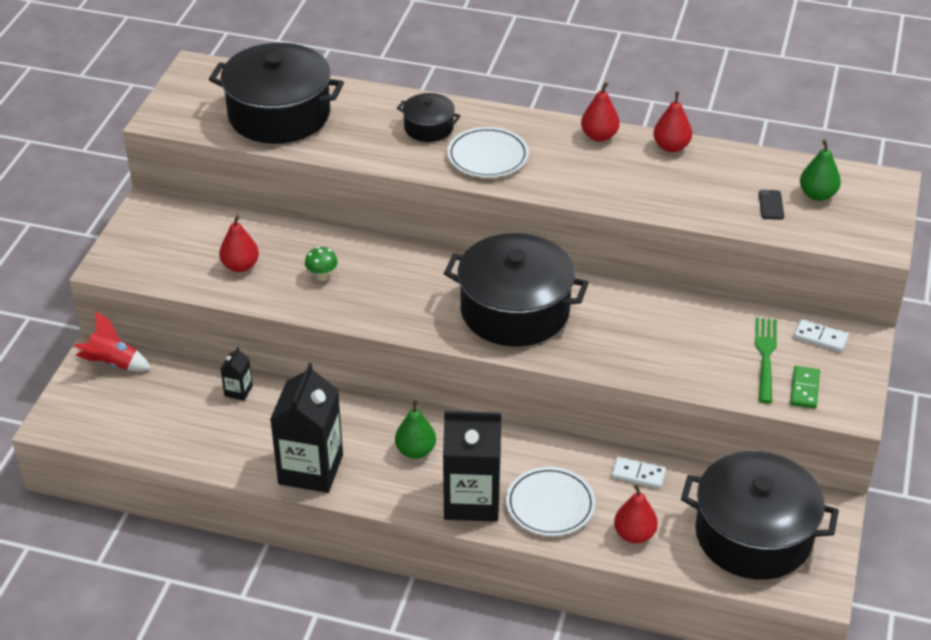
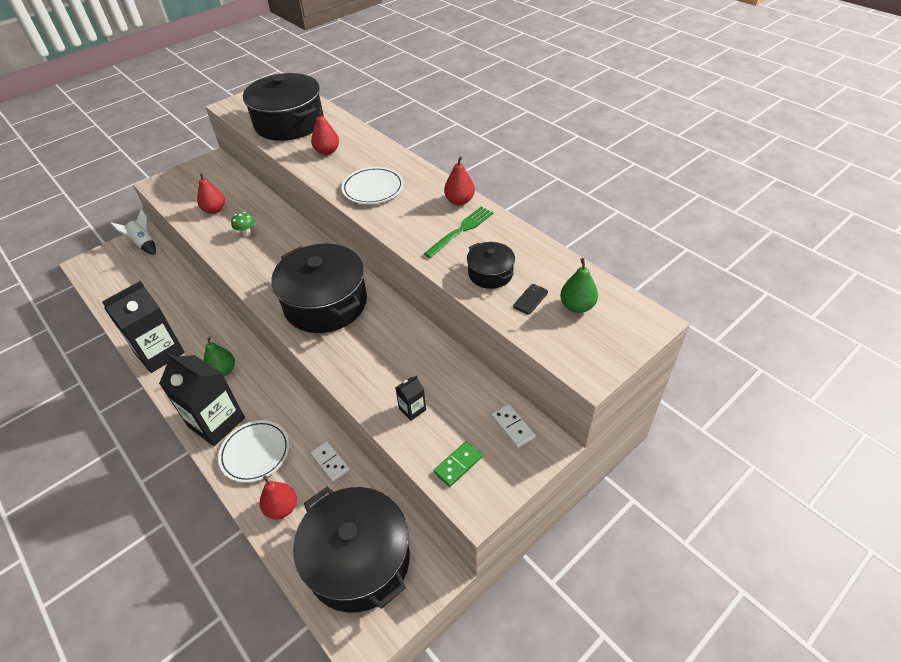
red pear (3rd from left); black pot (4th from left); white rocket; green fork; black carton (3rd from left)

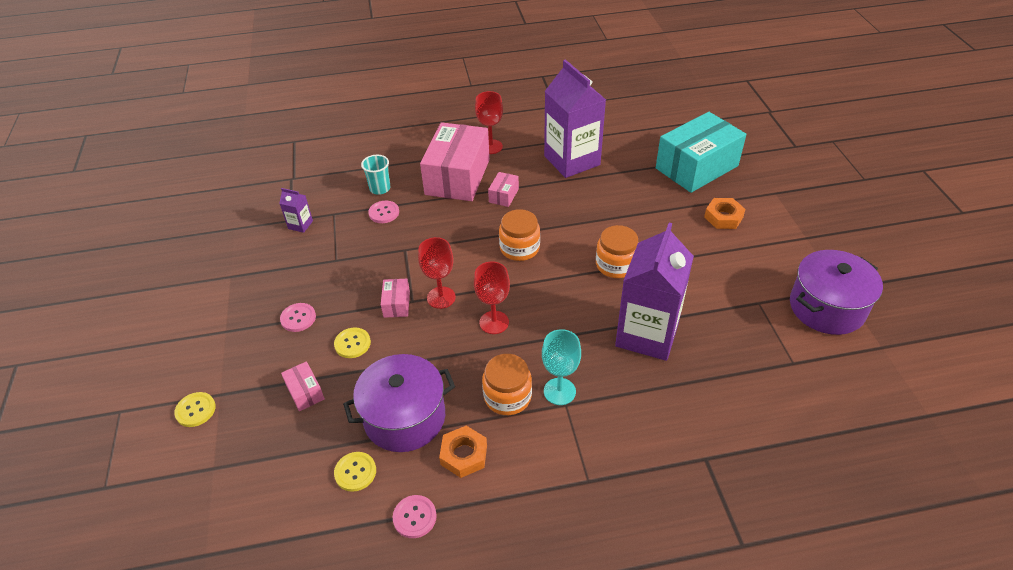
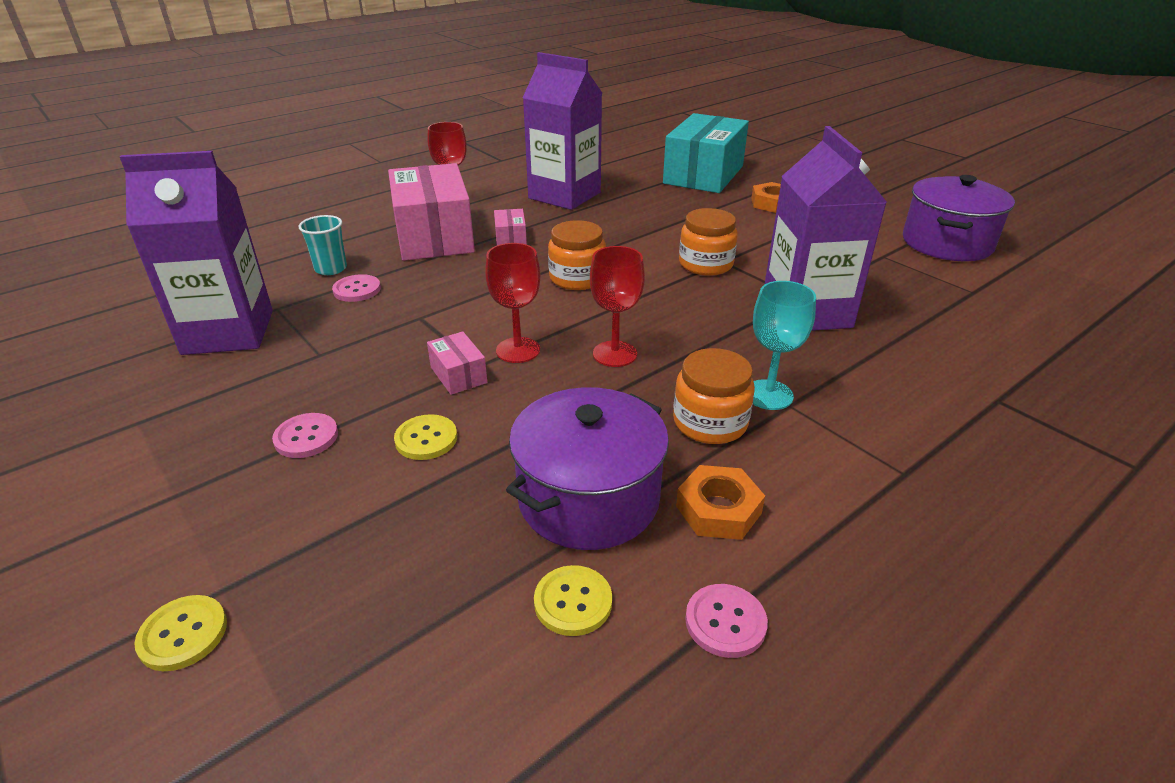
purple carton (1st from left); pink box (1st from left in the first image)

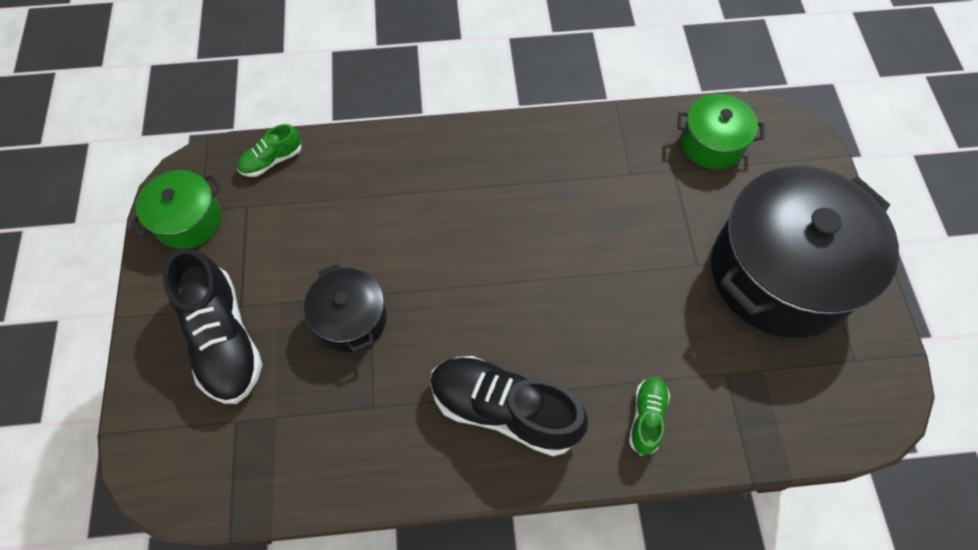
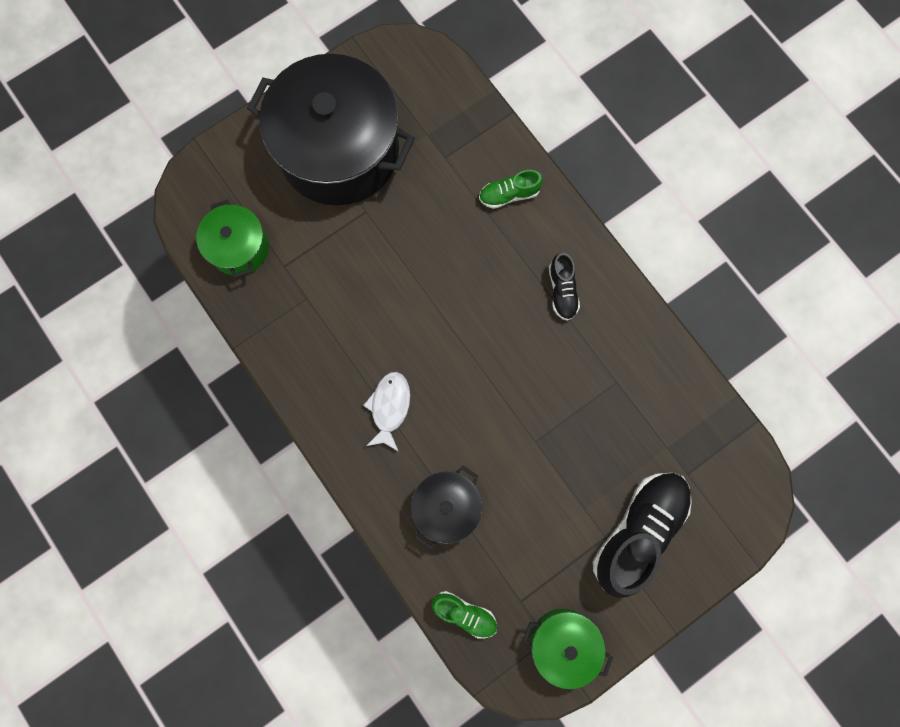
black pot (2nd from left); black shoe (1st from left); white fish

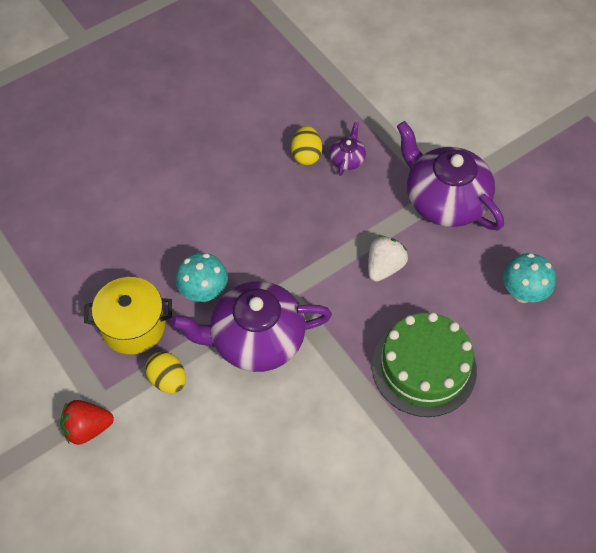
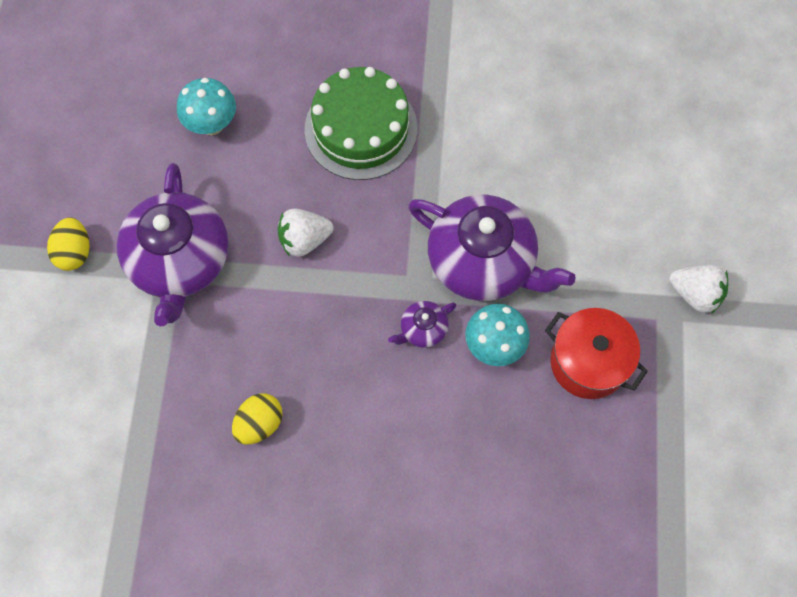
purple teapot (2nd from left); red pot; yellow egg (1st from left); white strawberry (2nd from left)

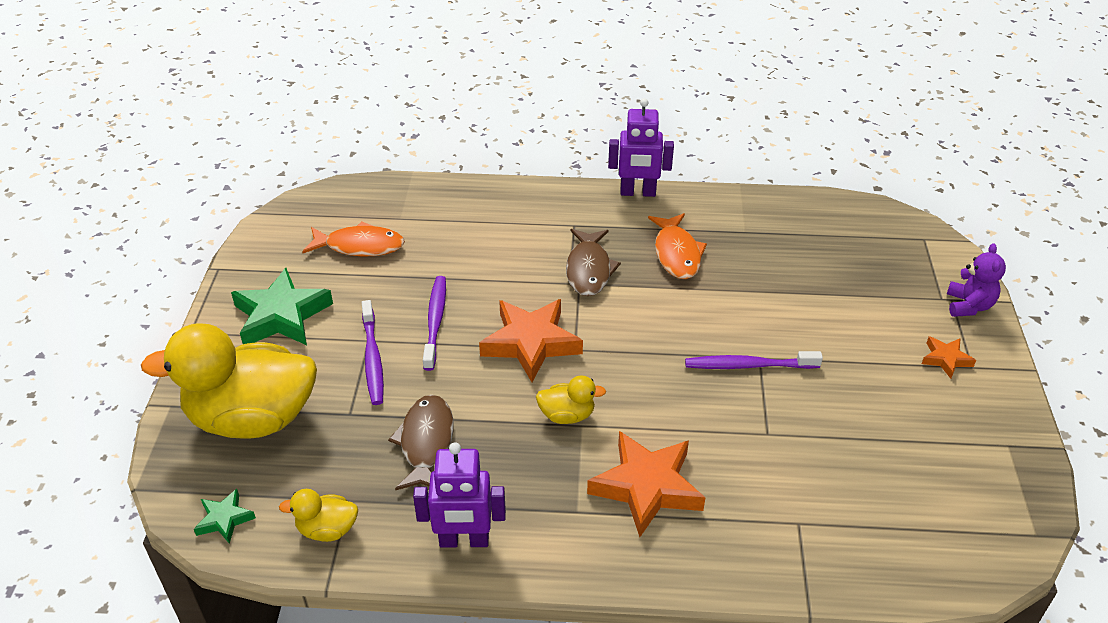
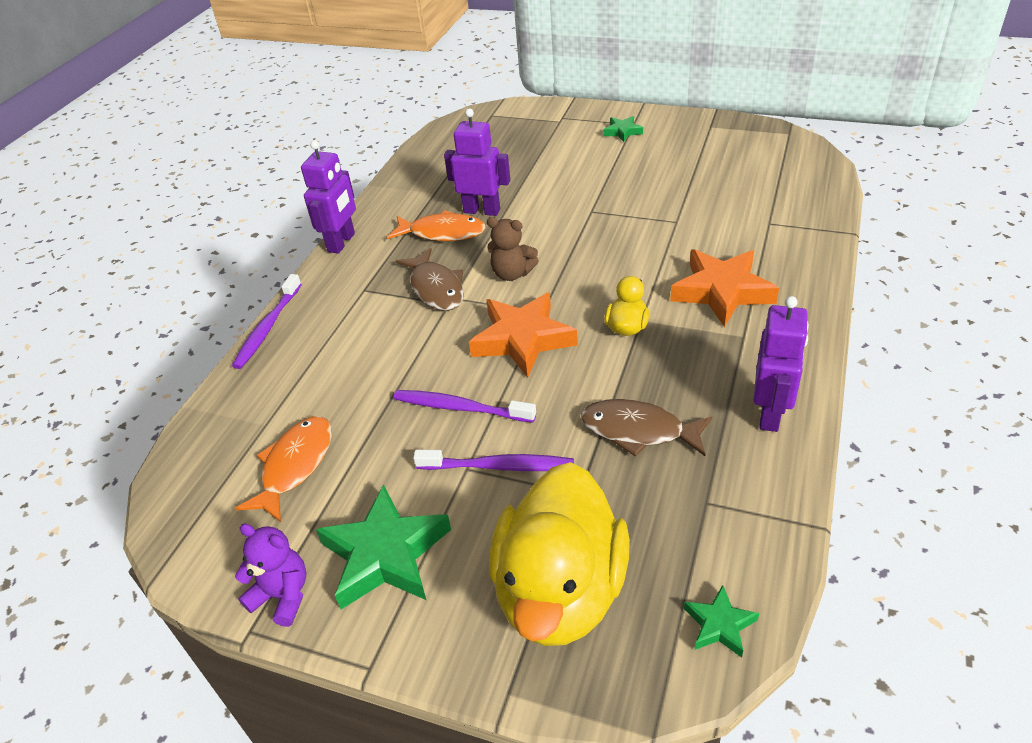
brown fish (1st from left); purple teddy bear; green star (2nd from left); purple toothbrush (1st from left); yellow duck (2nd from left in the first image); purple robot (2nd from left); brown teddy bear

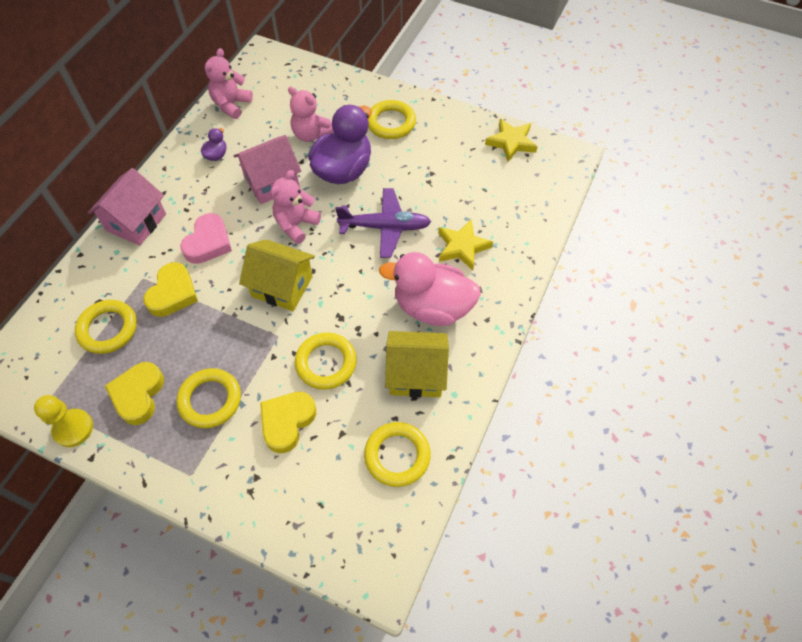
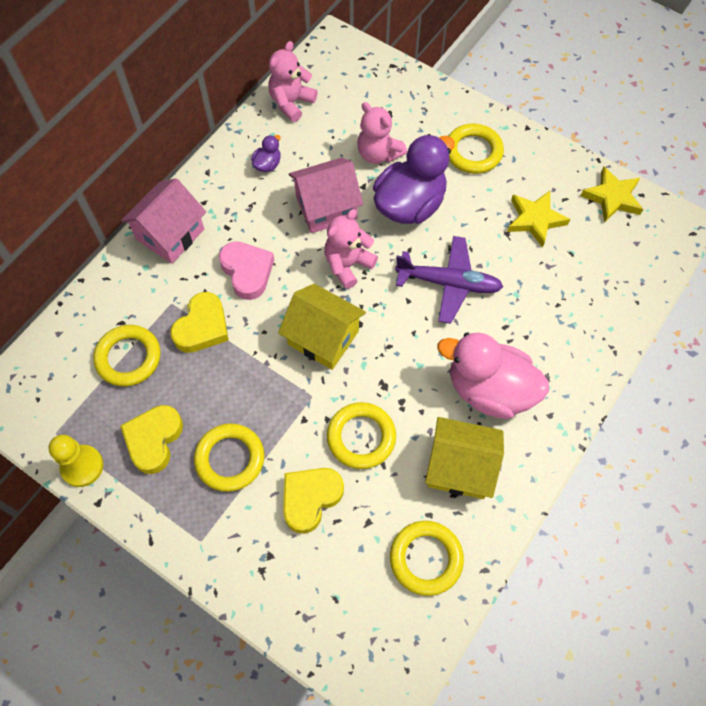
pink heart; yellow star (1st from left)

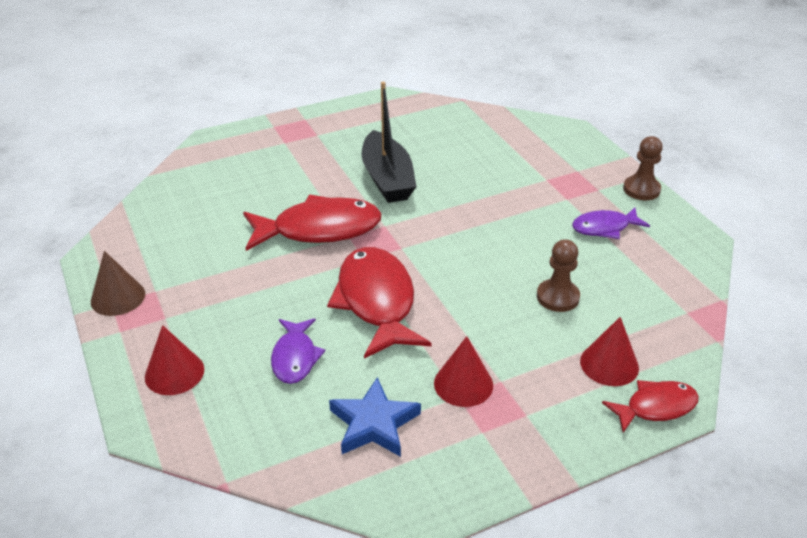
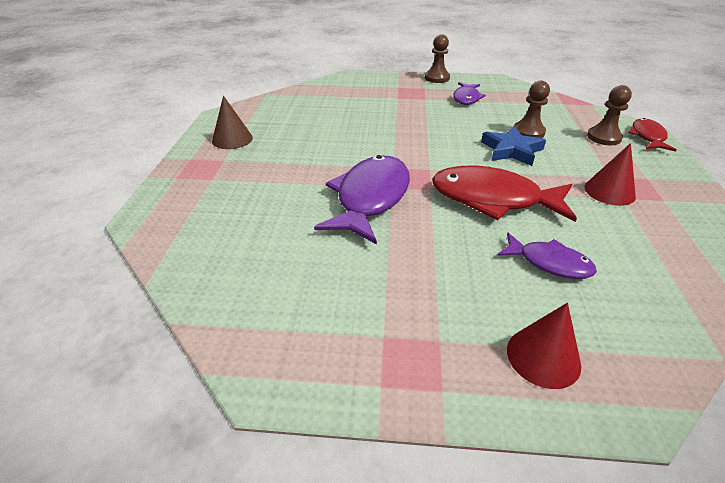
black boat; purple fish (1st from left); brown cone; brown pawn (3rd from left); blue star

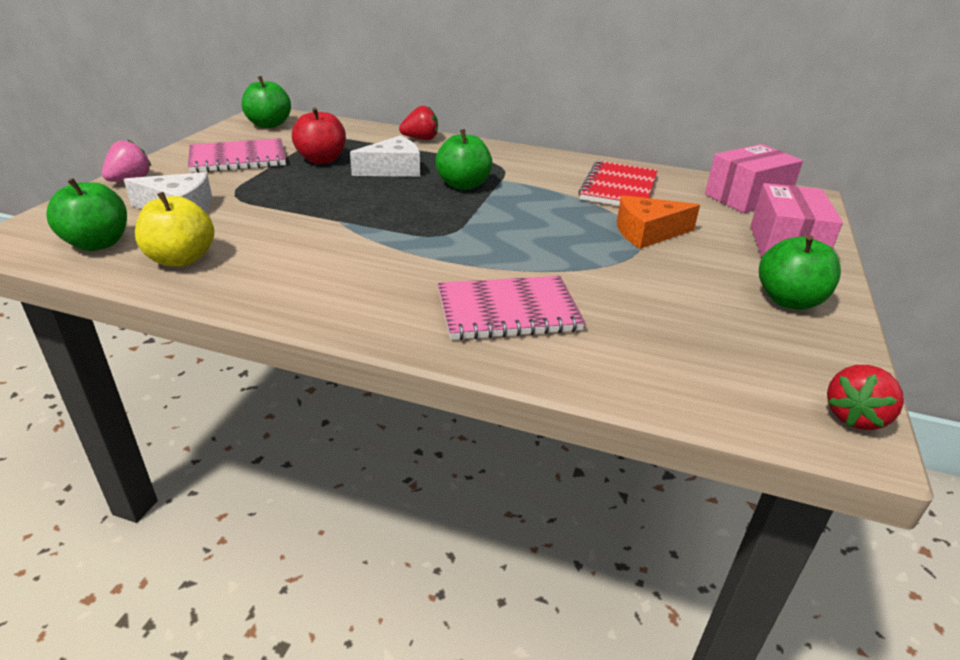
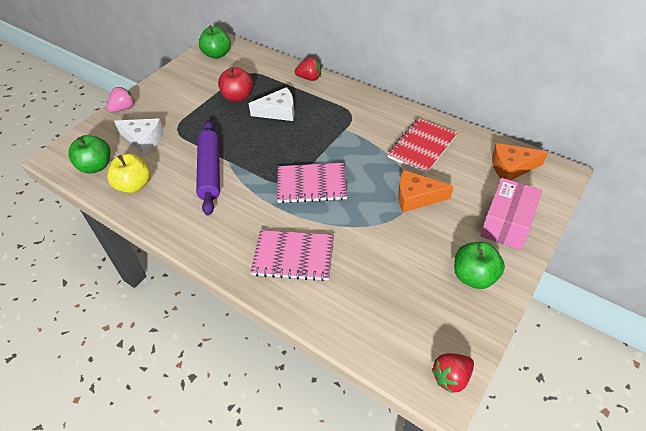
green apple (3rd from left in the first image); pink notebook (2nd from left); orange cheese (2nd from left); purple rolling pin

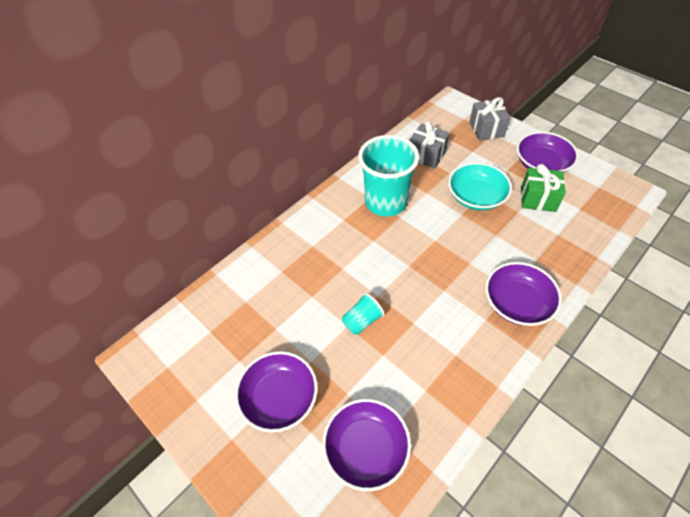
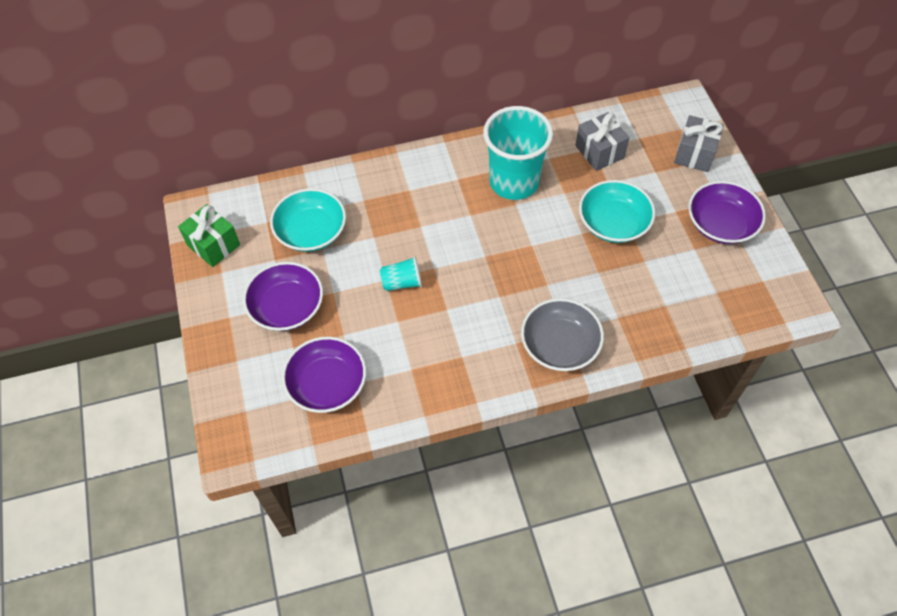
green gift; grey bowl; turquoise bowl (1st from left)

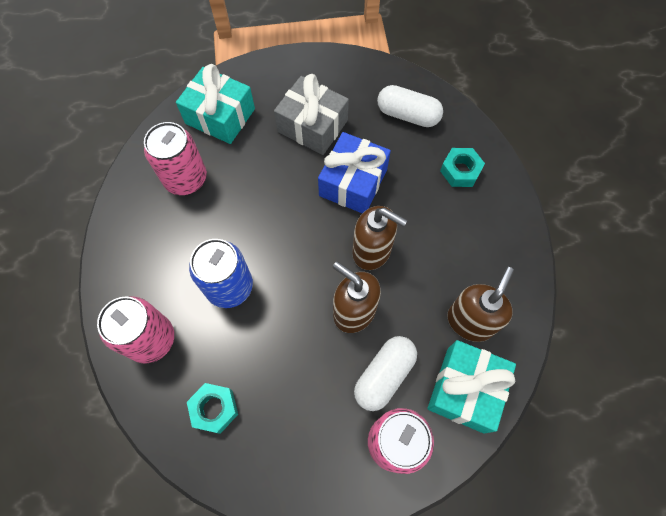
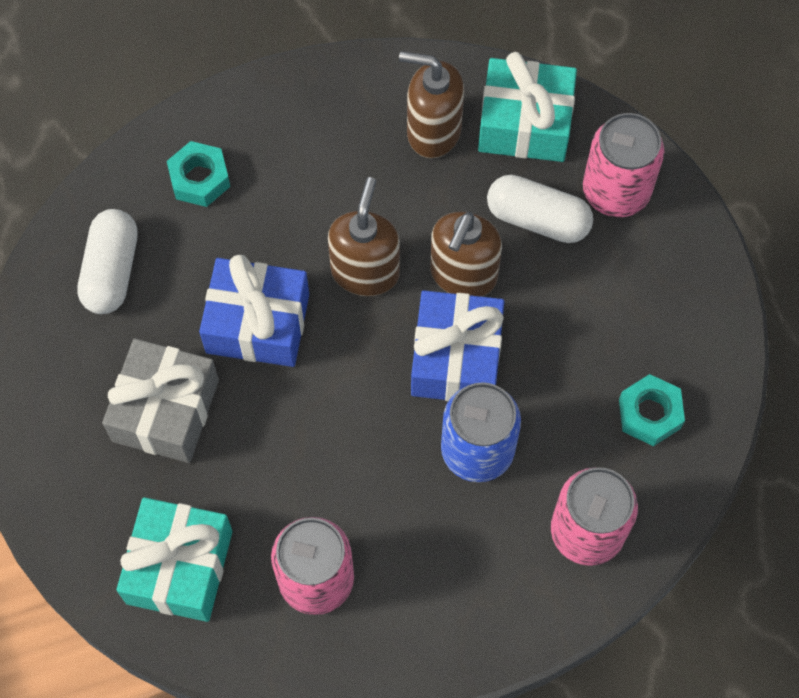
blue gift (2nd from left)

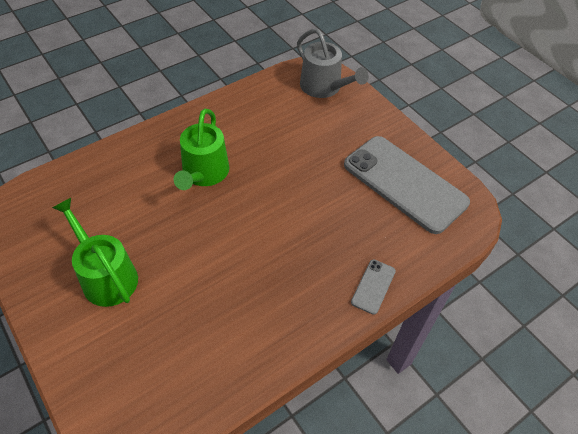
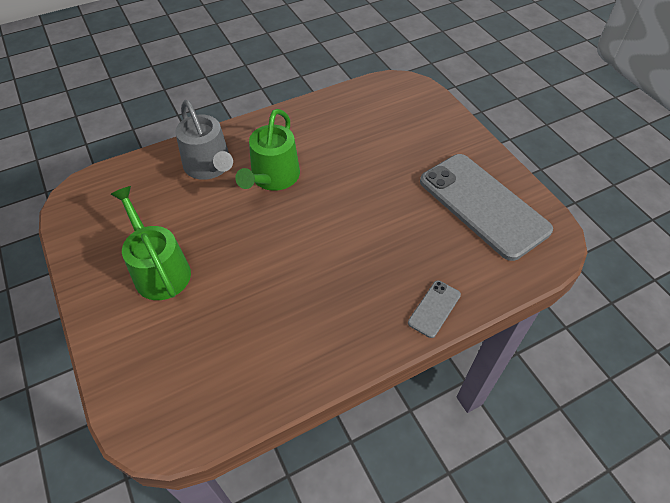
grey watering can

